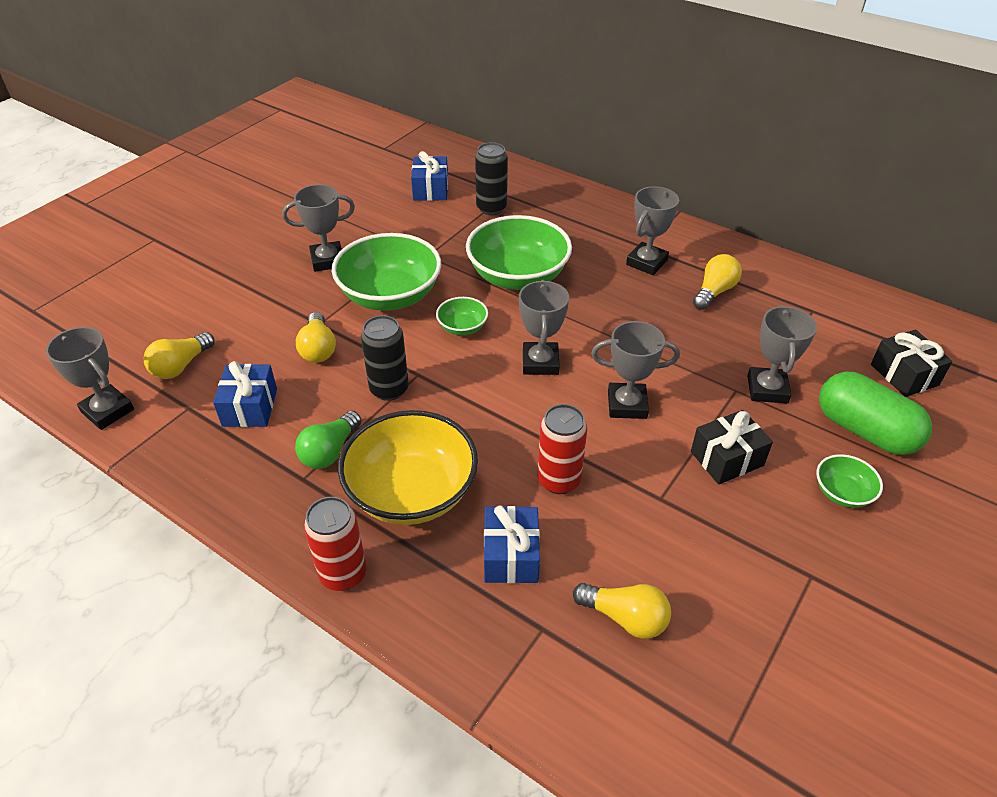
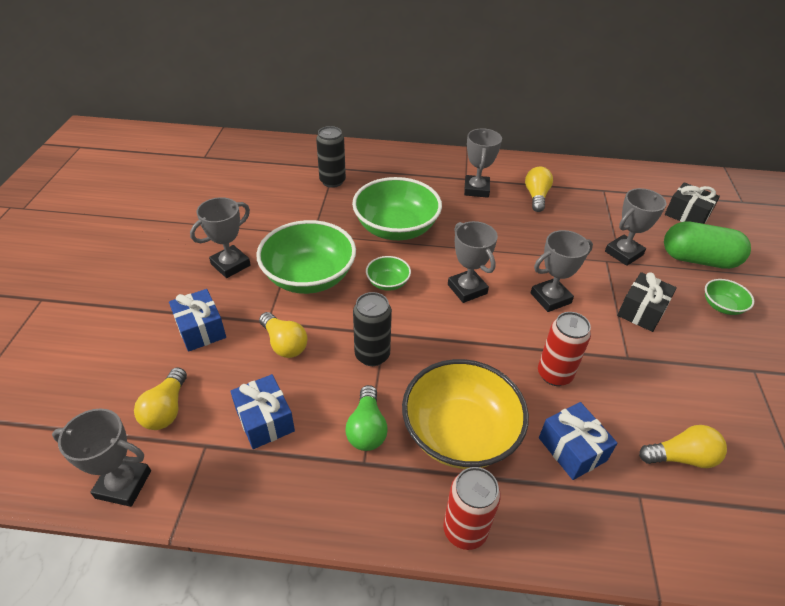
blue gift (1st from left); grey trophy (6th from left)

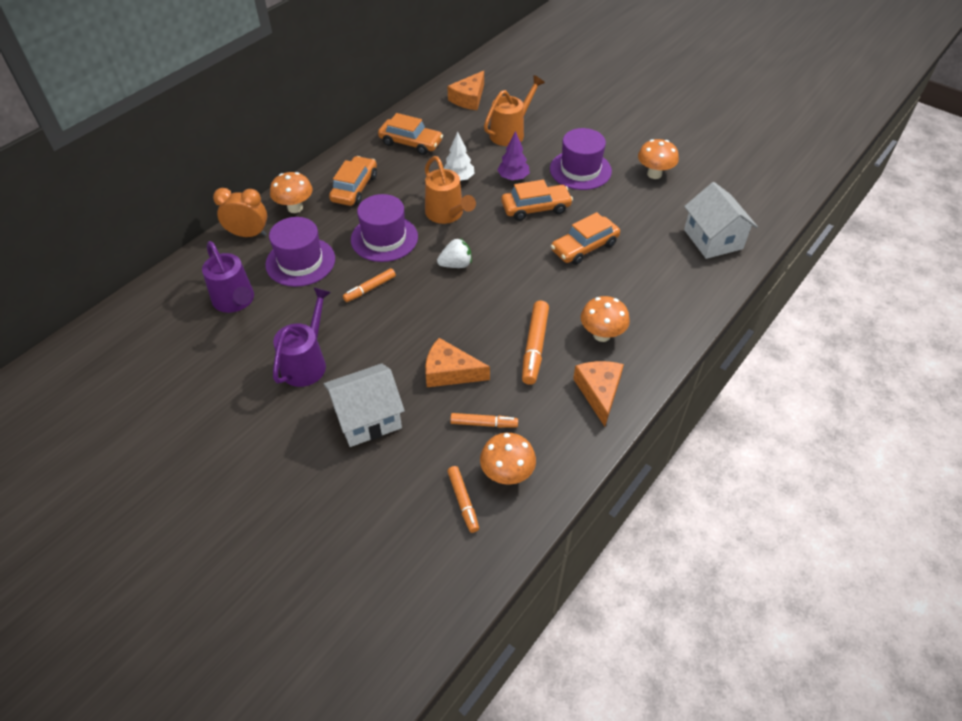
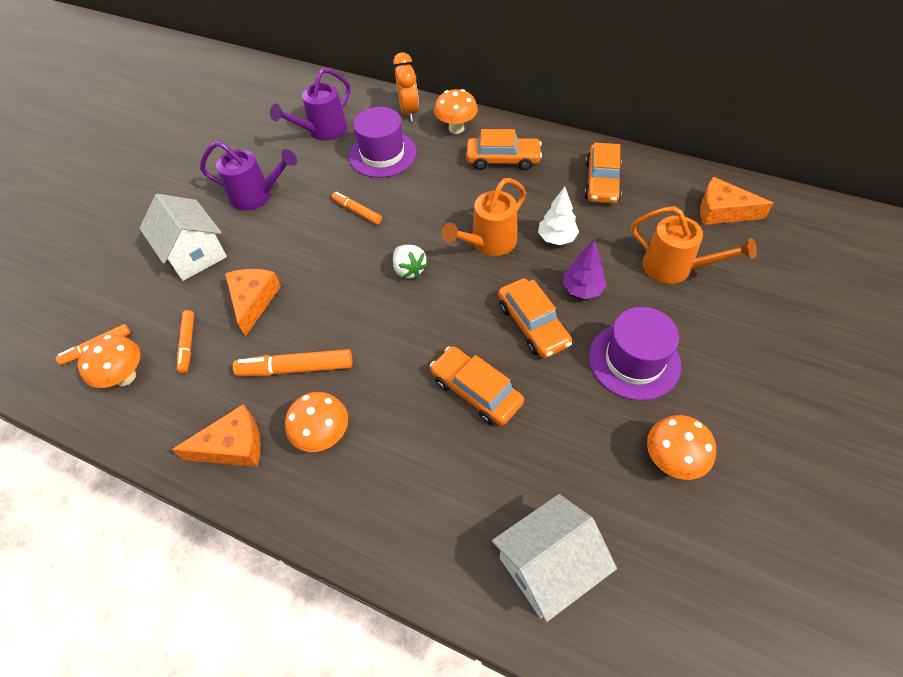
purple hat (2nd from left in the first image)

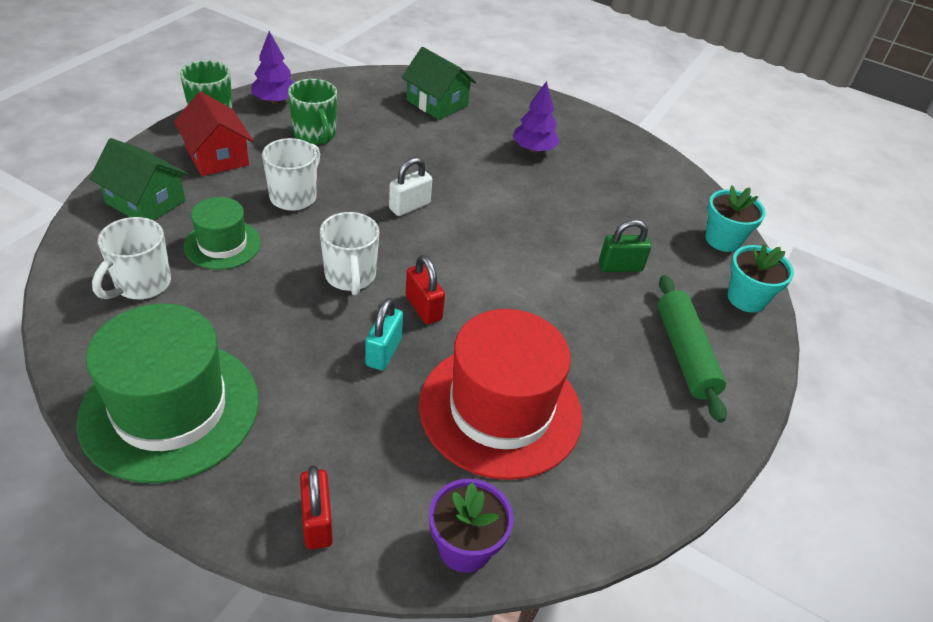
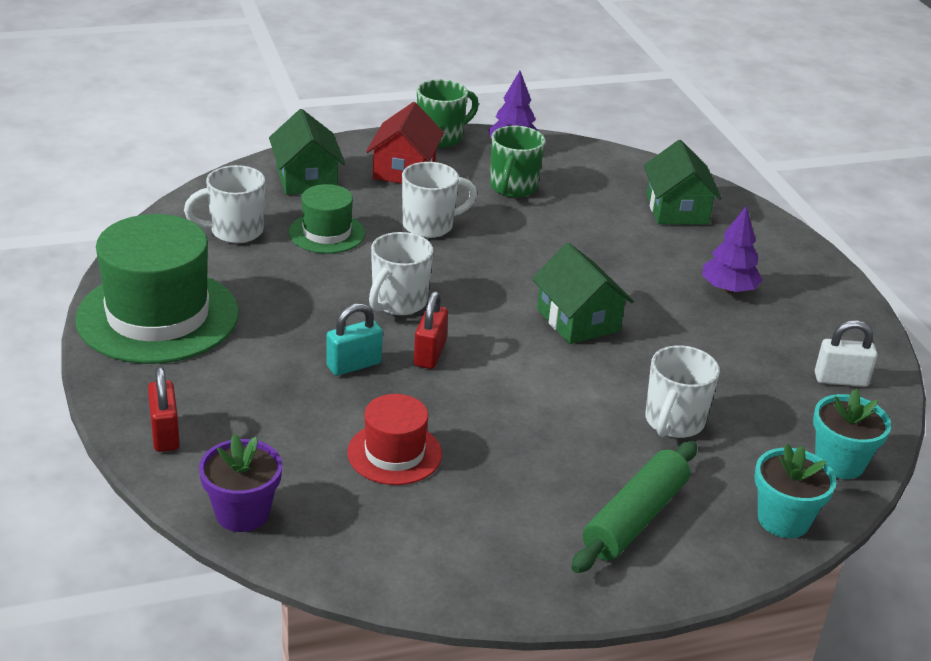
white padlock; white mug (4th from left); red hat; red padlock (1st from left); green house (2nd from left)

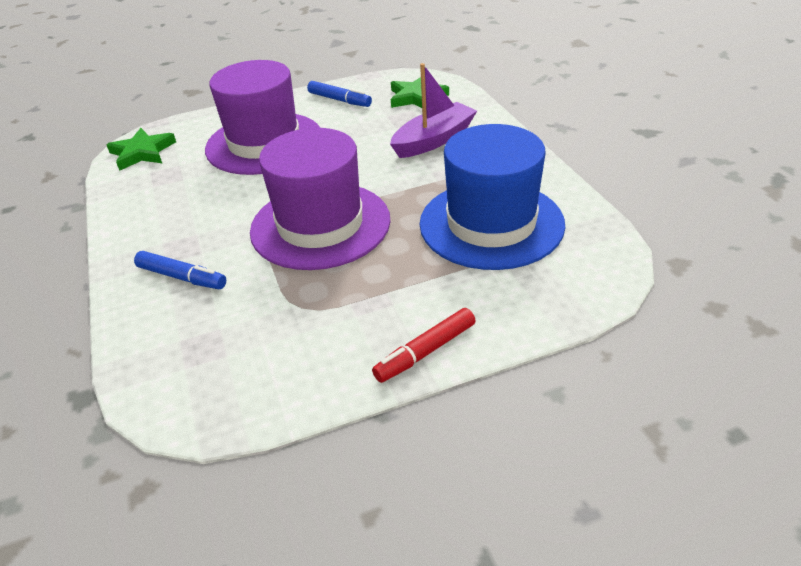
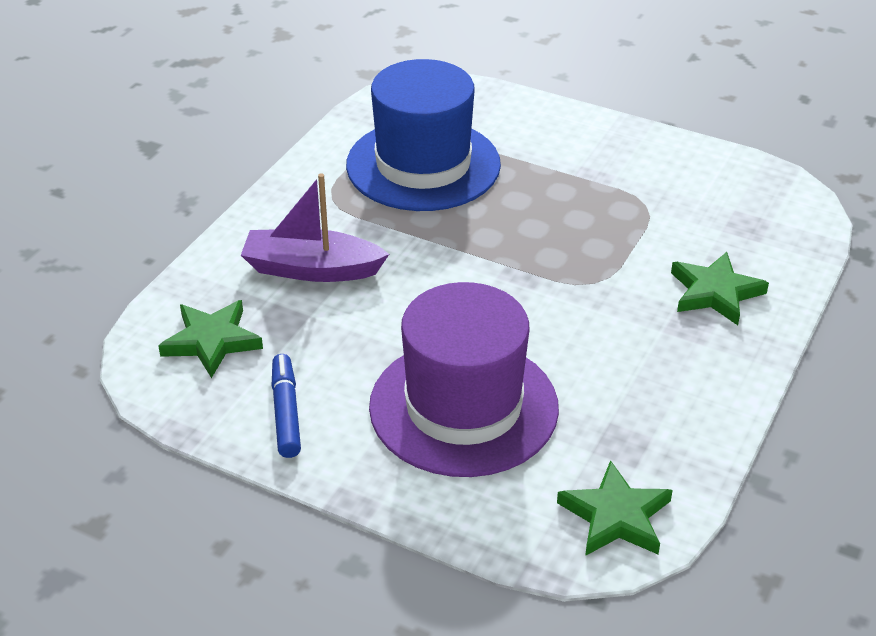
purple hat (2nd from left in the first image); green star (3rd from left); red marker

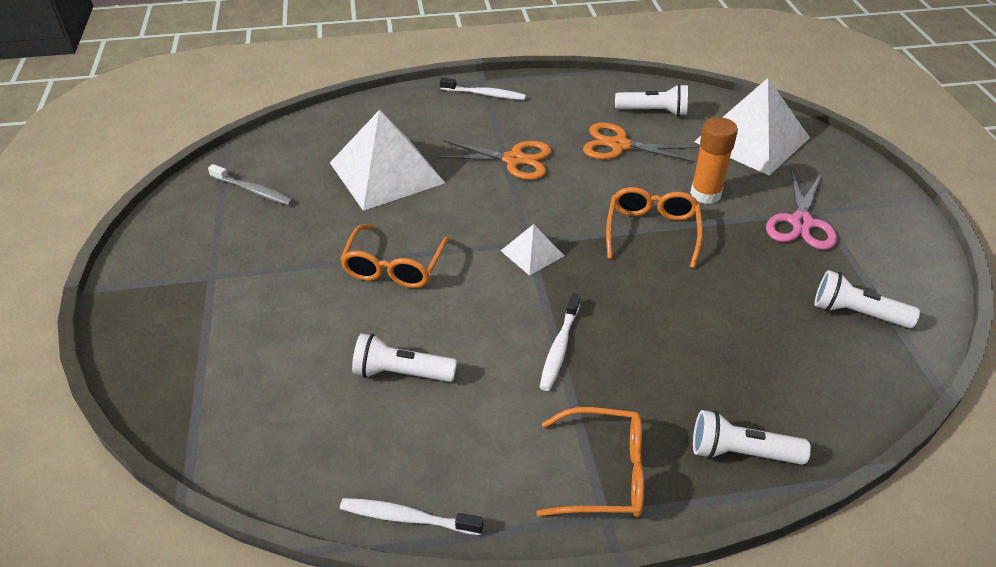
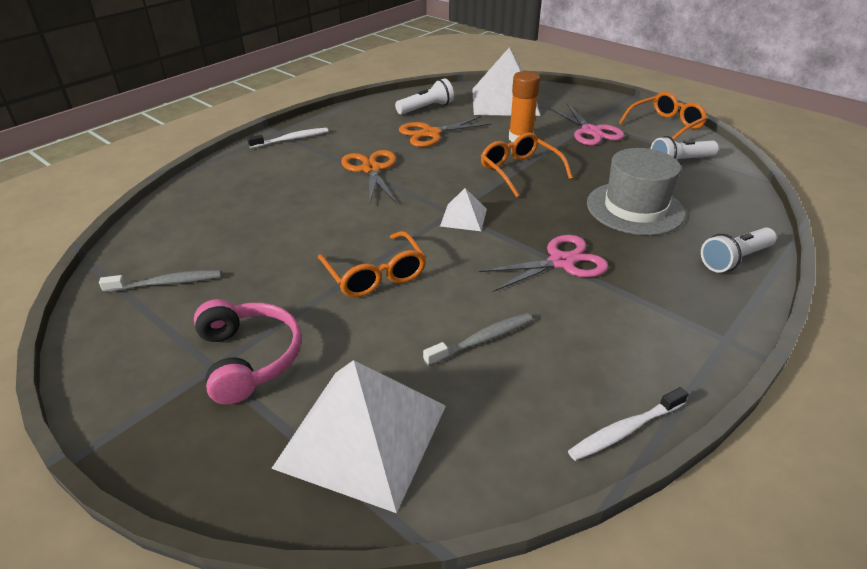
white pyramid (1st from left); orange scissors (1st from left); pink scissors (1st from left); grey toothbrush (2nd from left); orange glasses (3rd from left); grey hat; pink headphones

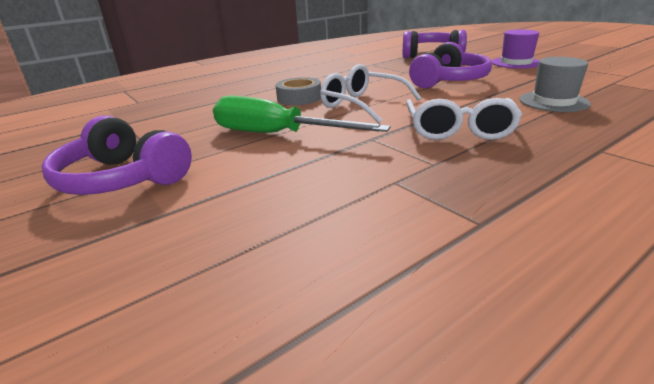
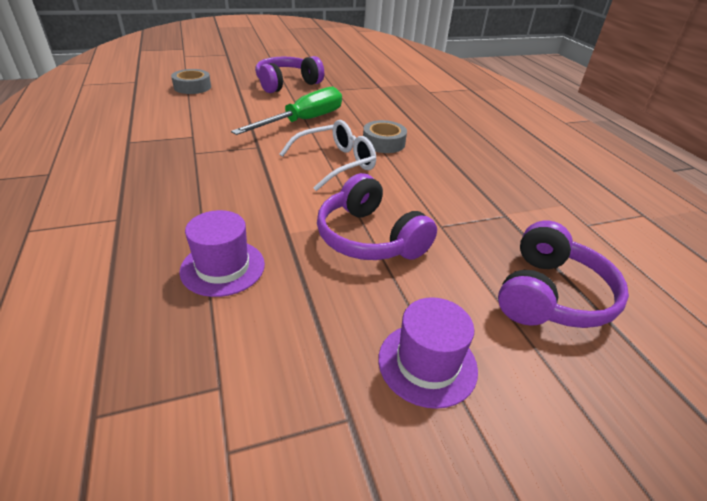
purple hat (1st from left); white glasses (2nd from left in the first image); grey tape (1st from left)

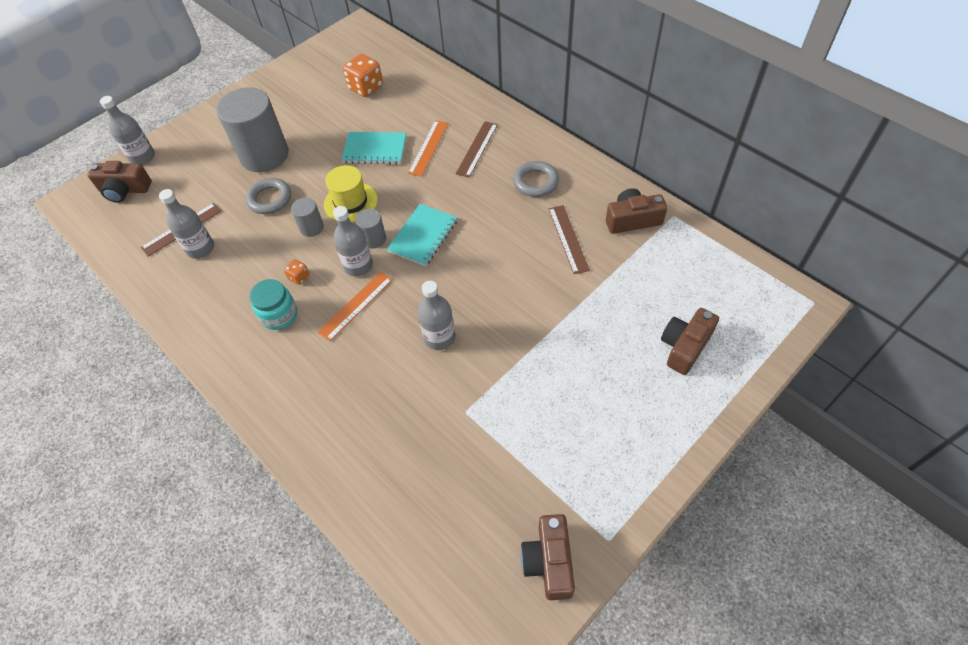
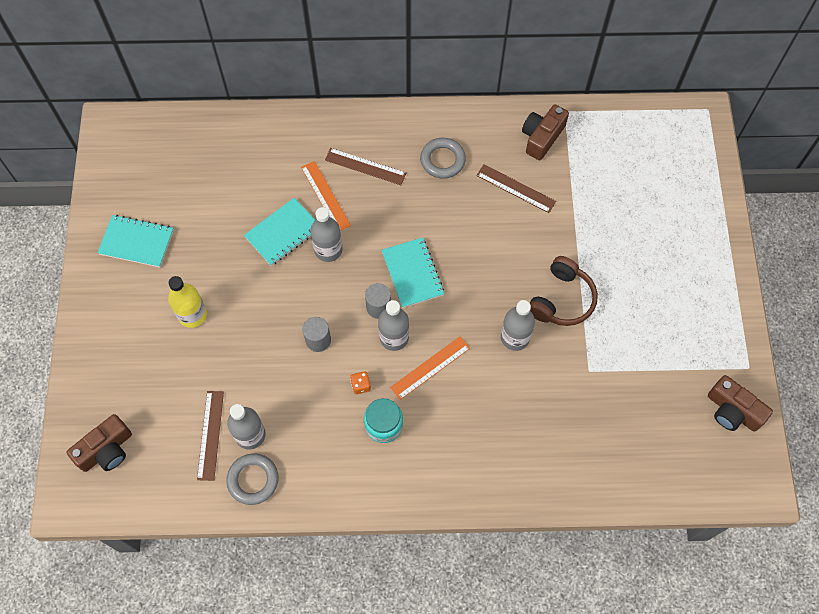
orange dice (2nd from left in the first image); yellow bottle; grey bottle (2nd from left); brown ruler (2nd from left); yellow hat; grey ring (1st from left); orange ruler (2nd from left); brown camera (4th from left in the first image); turquoise notebook (1st from left); brown headphones

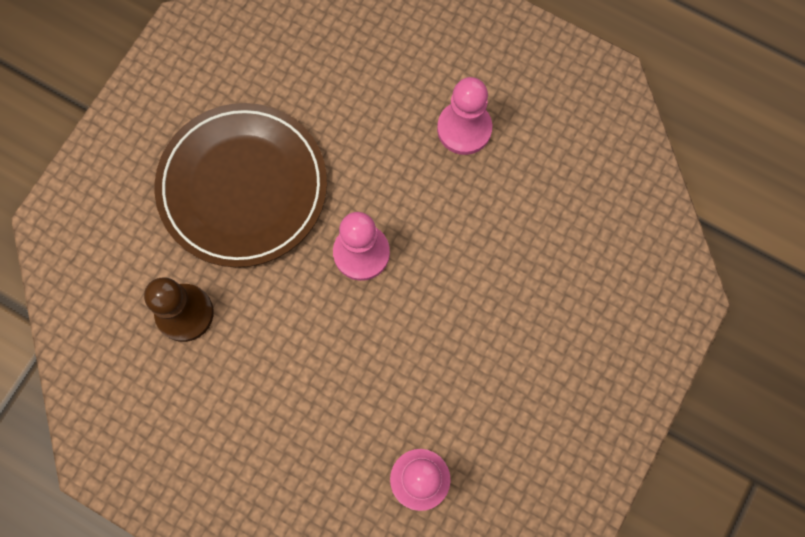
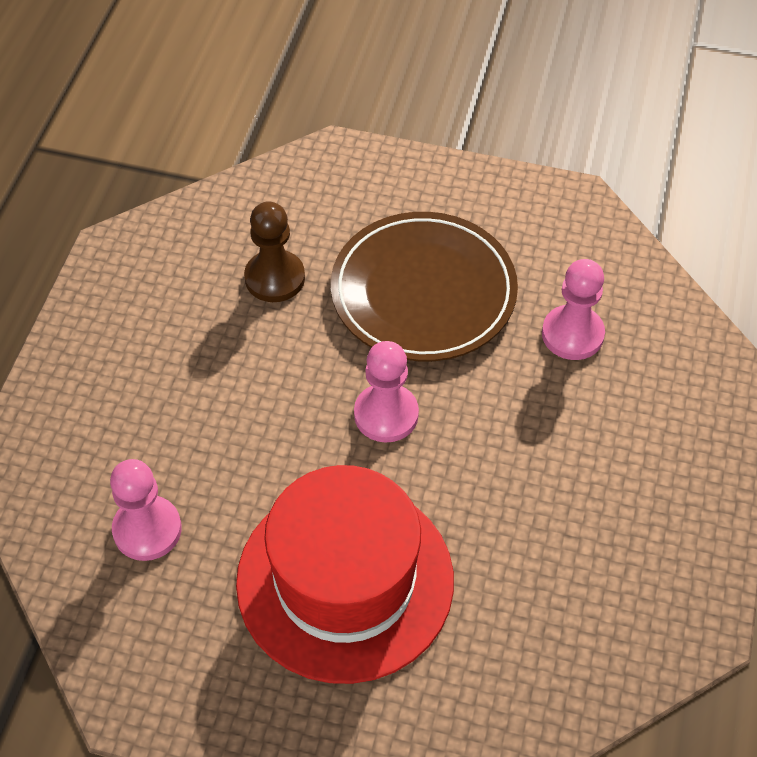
pink pawn (3rd from left); red hat

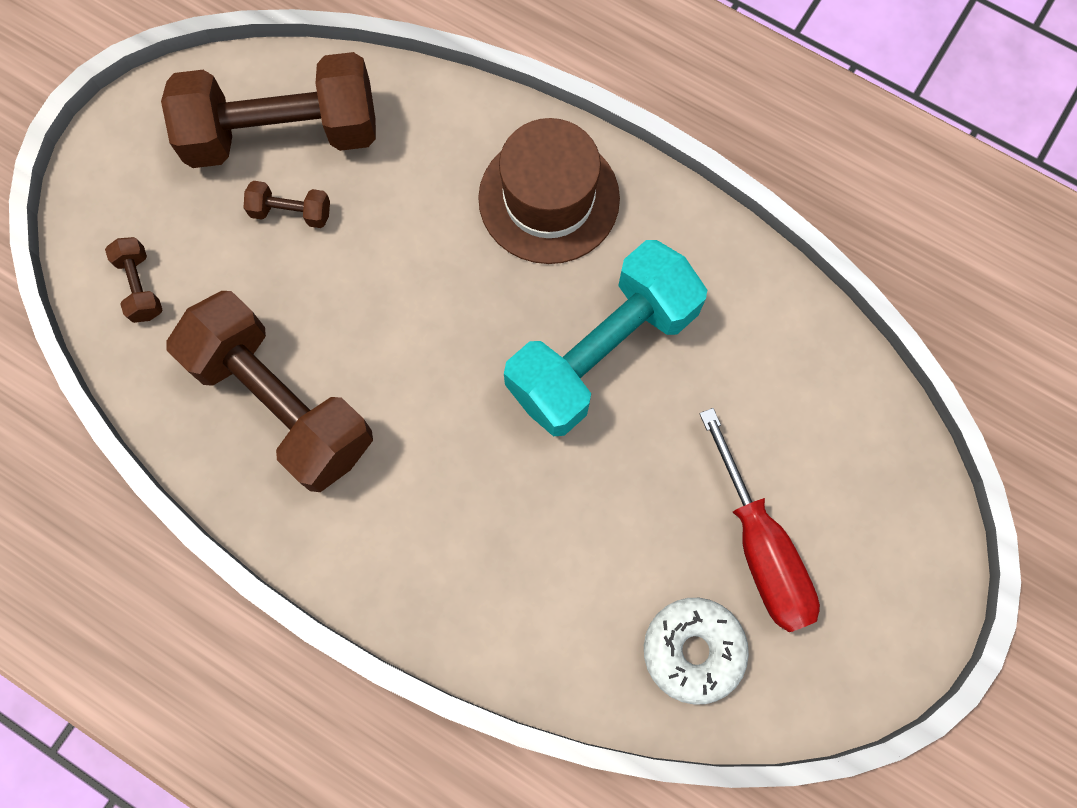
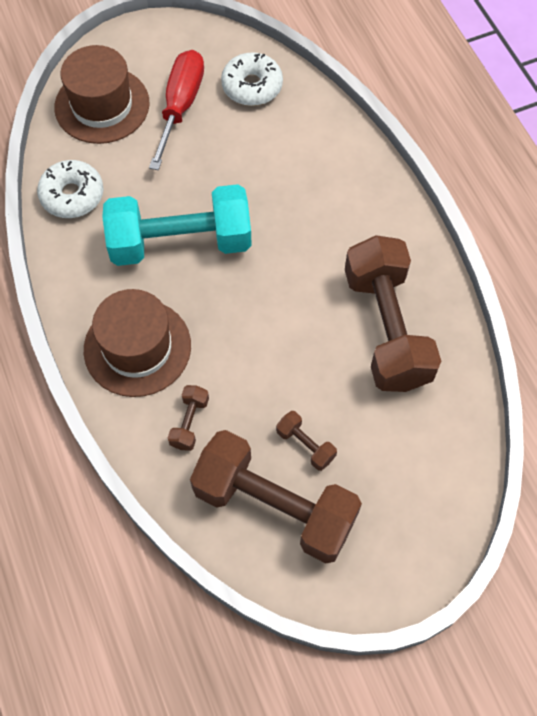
brown dumbbell (1st from left); brown hat (1st from left); white donut (1st from left)

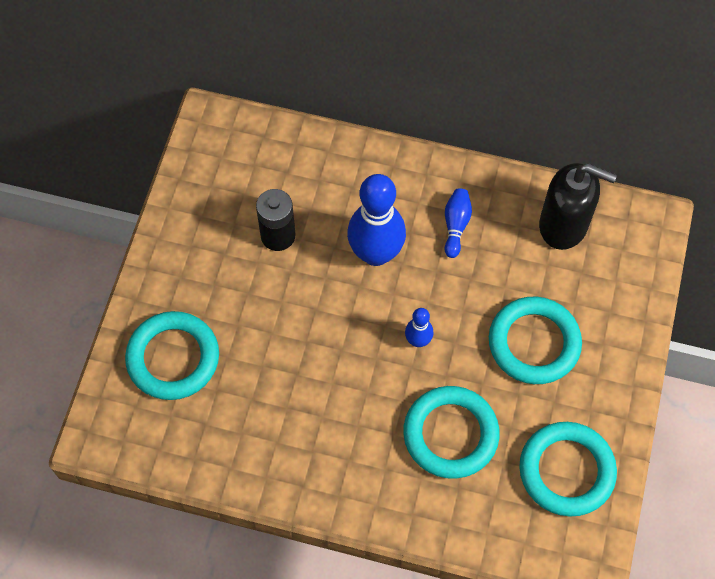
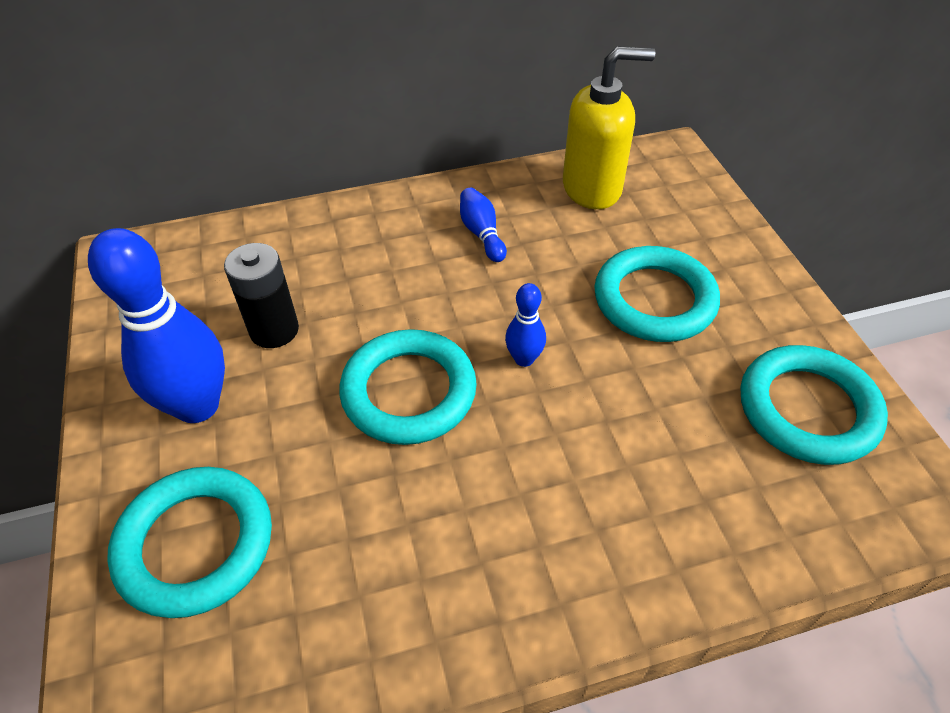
yellow soap dispenser; blue bowling pin (1st from left); turquoise ring (2nd from left)

